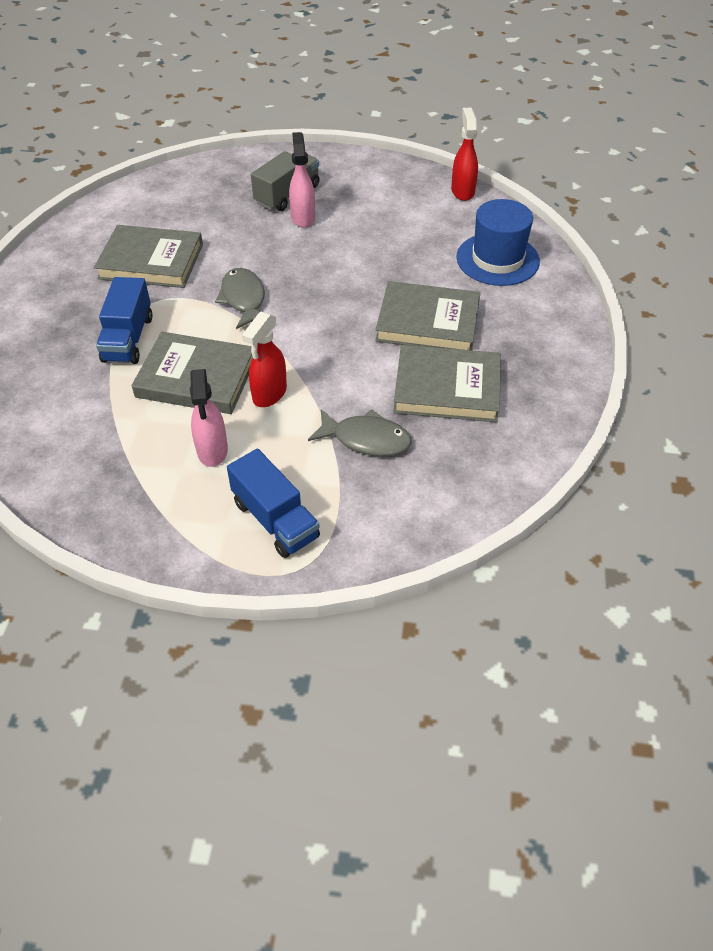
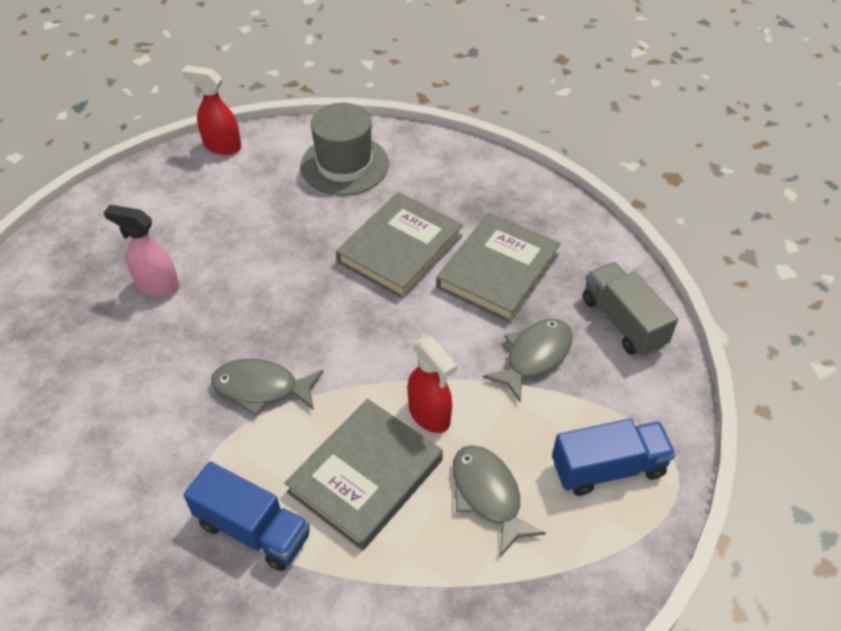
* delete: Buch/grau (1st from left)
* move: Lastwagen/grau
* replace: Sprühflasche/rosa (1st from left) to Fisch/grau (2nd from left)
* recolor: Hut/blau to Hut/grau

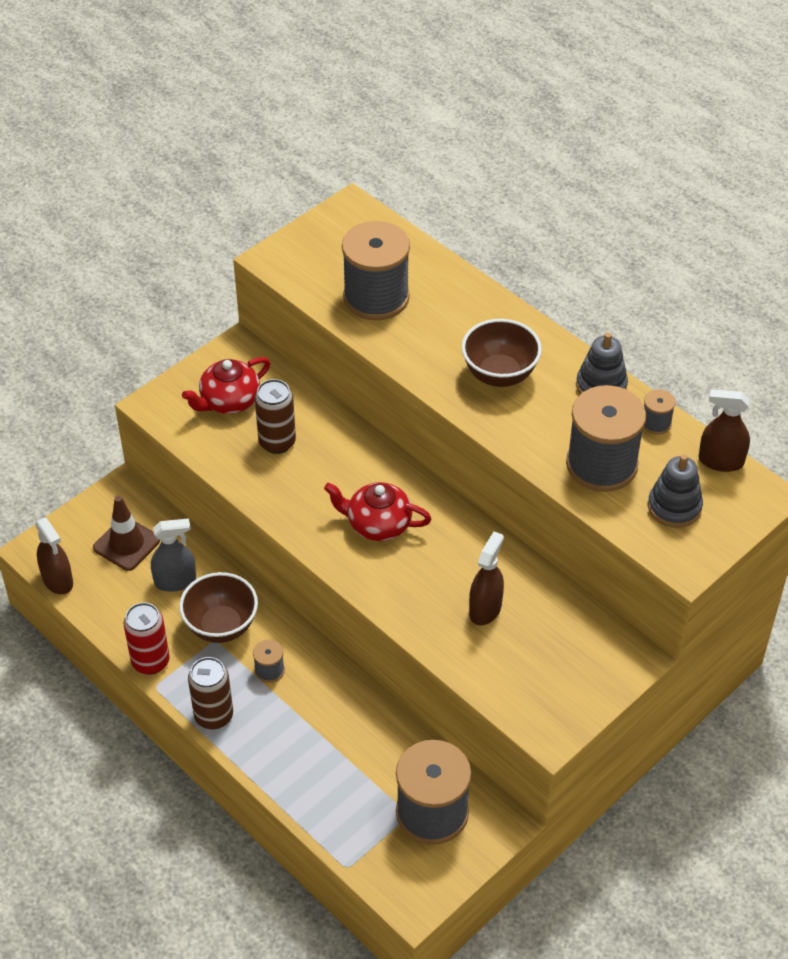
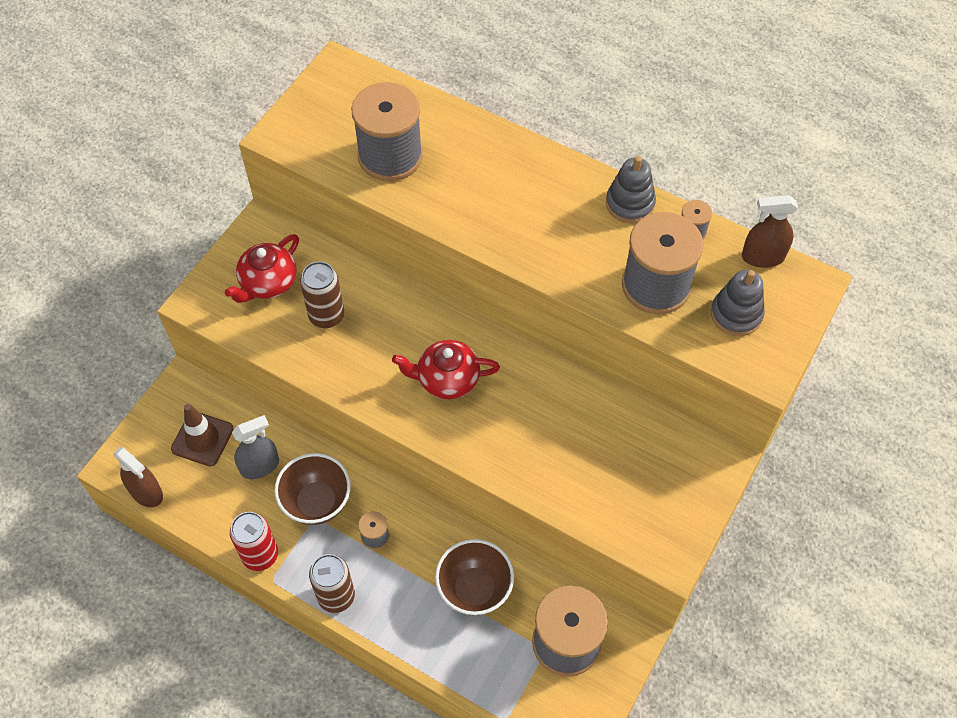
* delete: Sprühflasche/braun (2nd from left)
* move: Schüssel/braun (2nd from left)

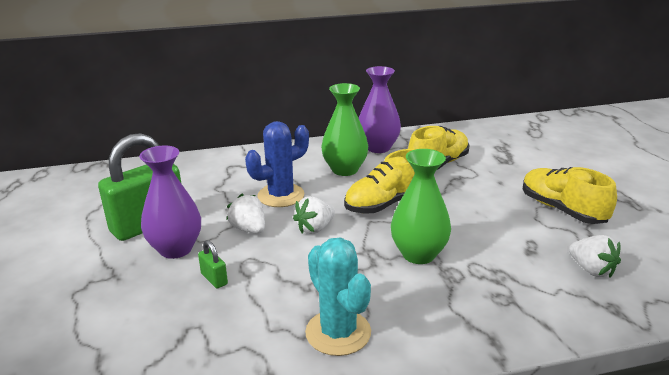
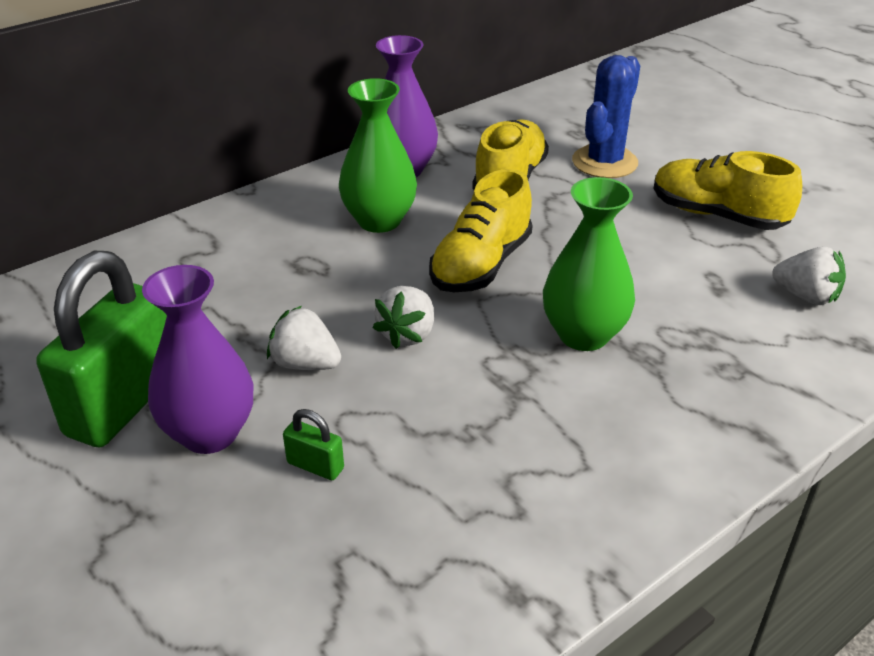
* delete: Kaktus/türkis
* move: Kaktus/blau

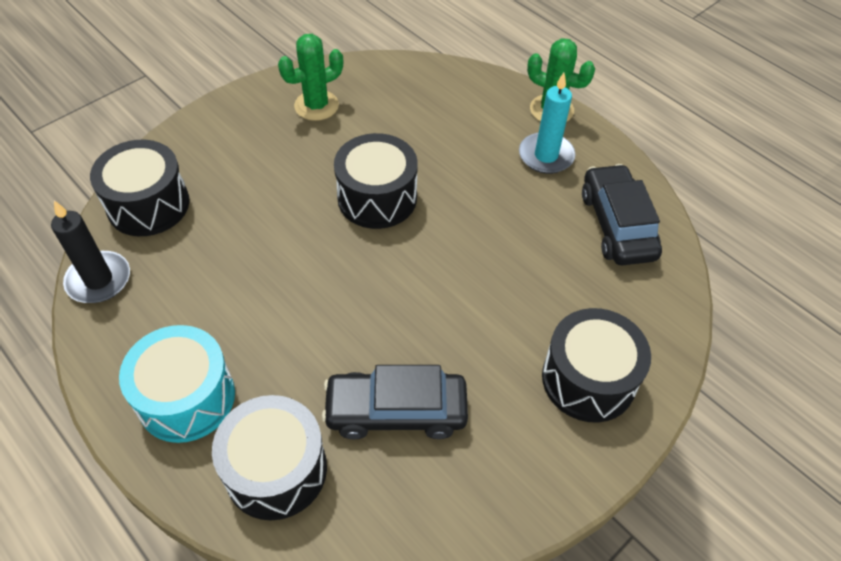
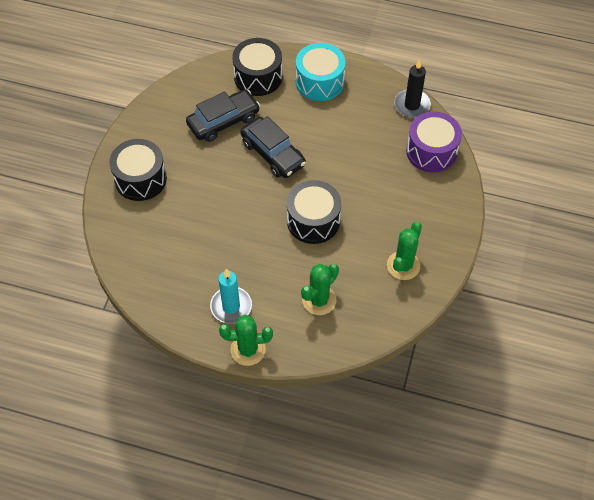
* insert: Kaktus/grün (2nd from left)
* move: Auto/schwarz (2nd from left)
* recolor: Trommel/schwarz (1st from left) to Trommel/lila

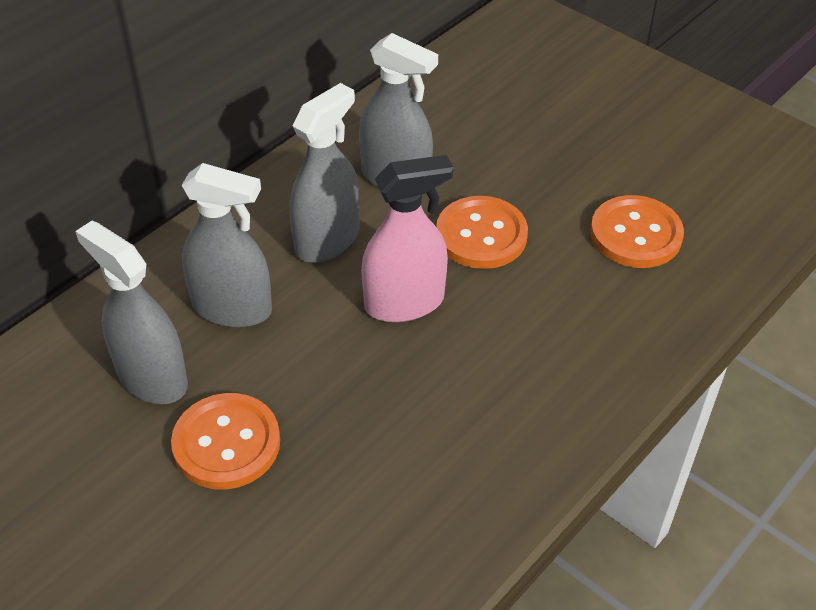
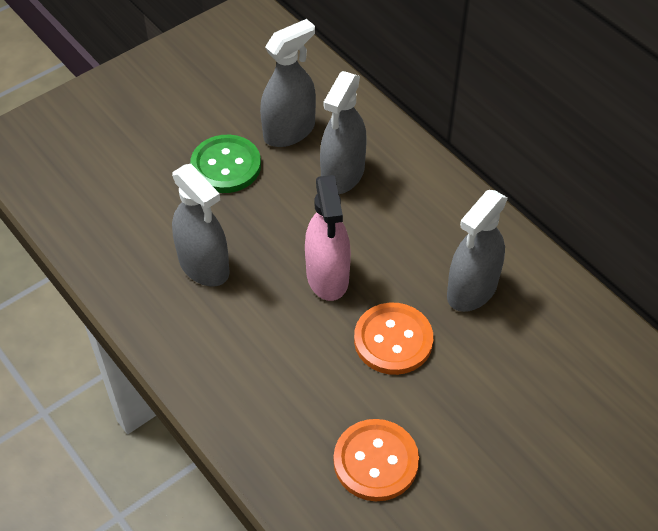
* move: Sprühflasche/grau (3rd from left in the first image) to Sprühflasche/grau (1st from left)
* recolor: Knopf/orange (1st from left) to Knopf/grün

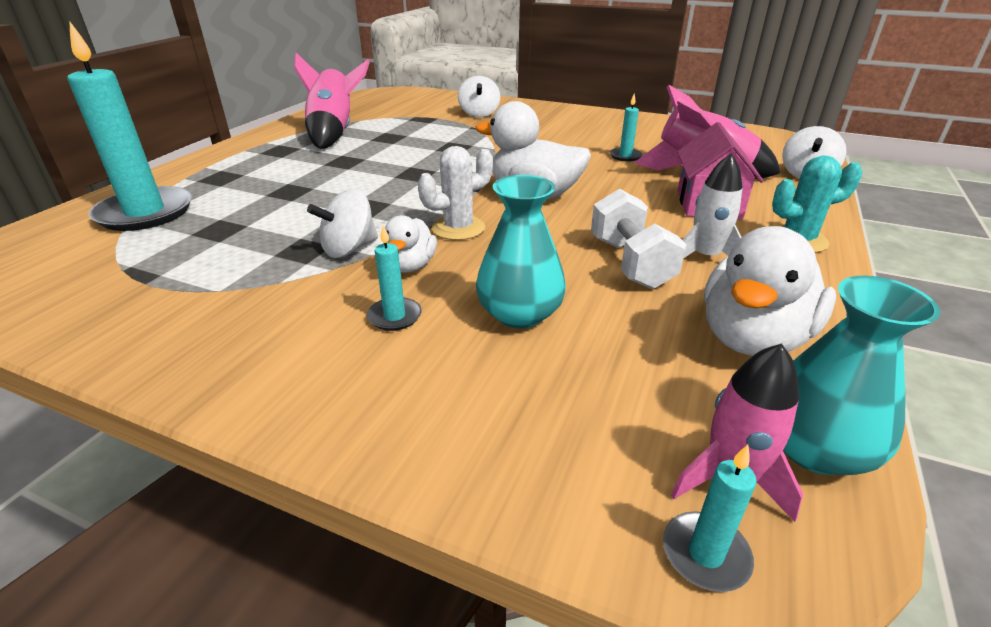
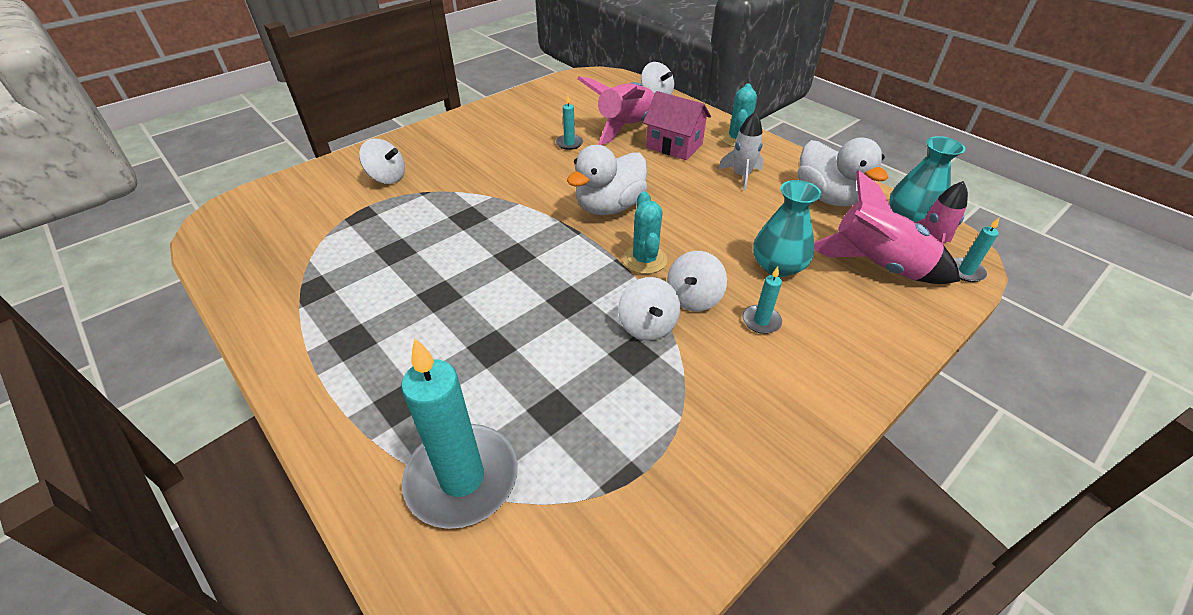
* delete: Hantel/weiß
* move: Rakete/rosa (1st from left in the first image) to Rakete/rosa (2nd from left)
* replace: Ente/weiß (1st from left) to Kreisel/weiß (4th from left)
* recolor: Kaktus/weiß to Kaktus/türkis (1st from left)

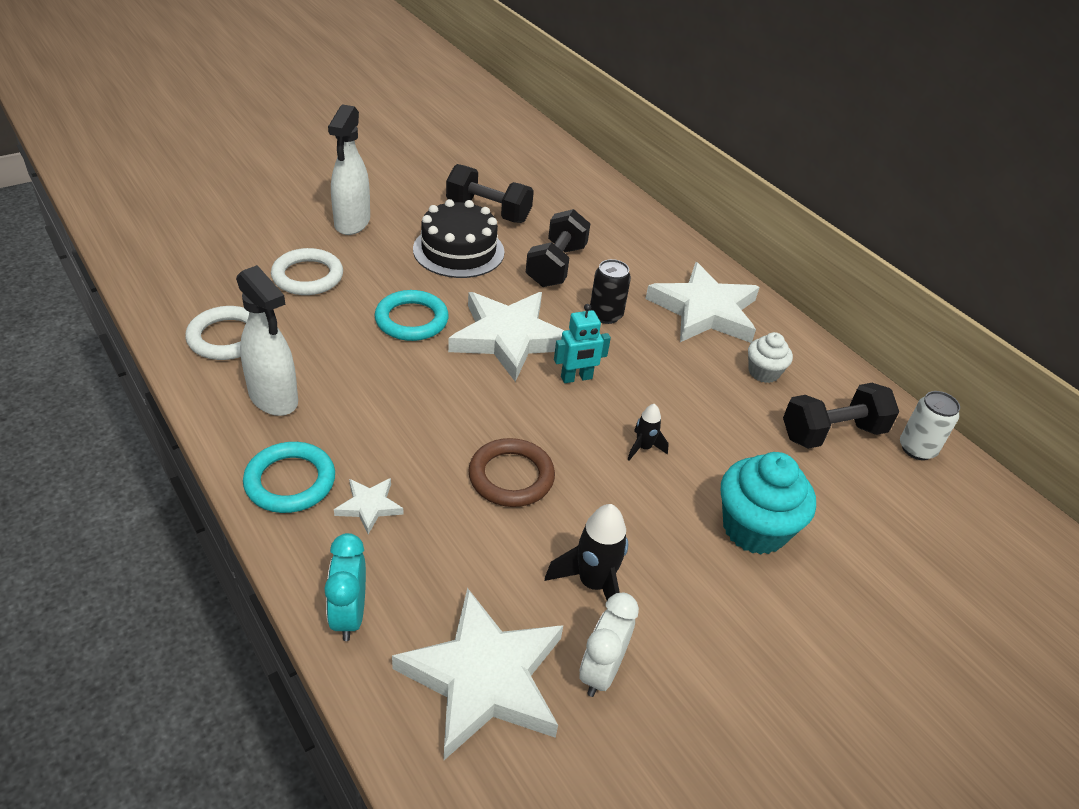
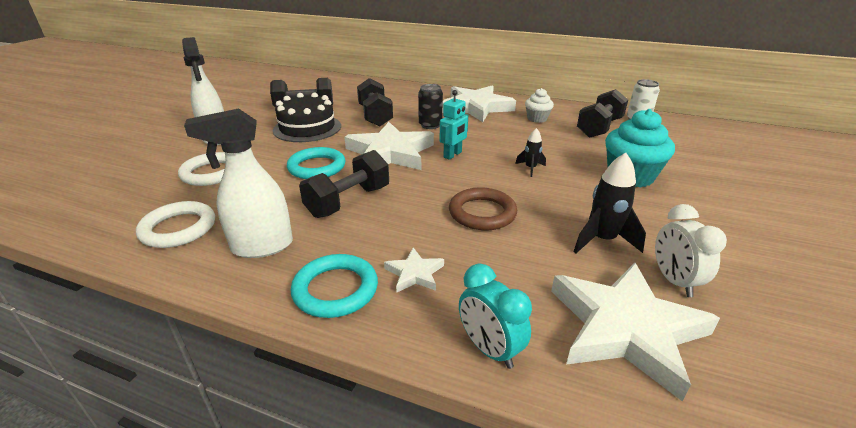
* insert: Hantel/schwarz (2nd from left)
* rotate: Sprühflasche/weiß (1st from left in the first image) 150 degrees clockwise

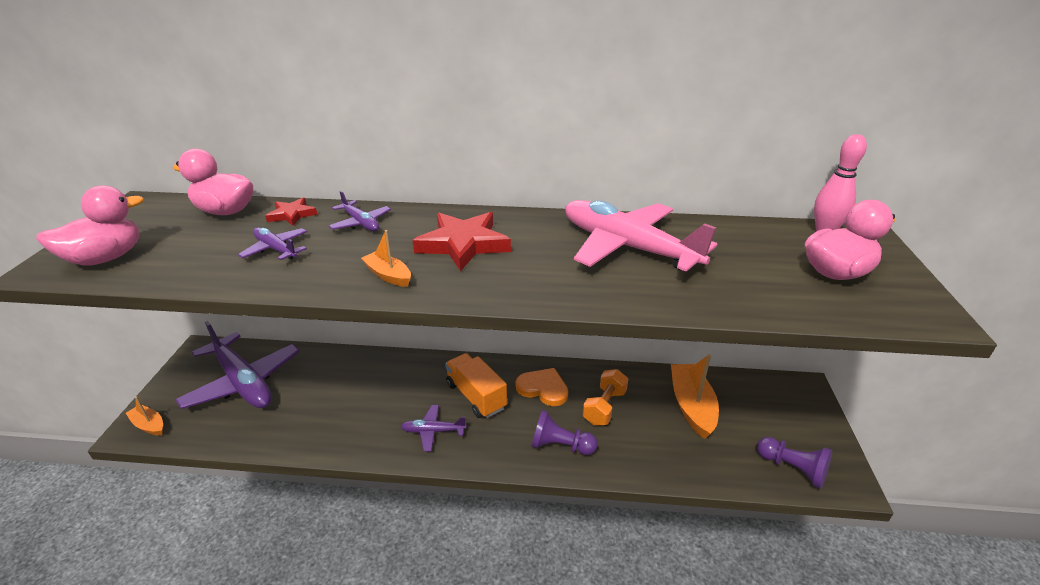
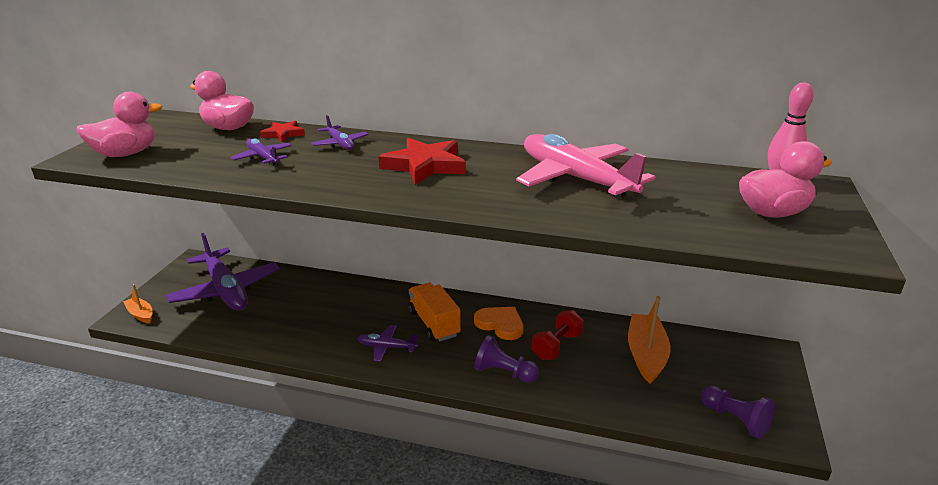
* delete: Boot/orange (2nd from left)
* recolor: Hantel/orange to Hantel/rot

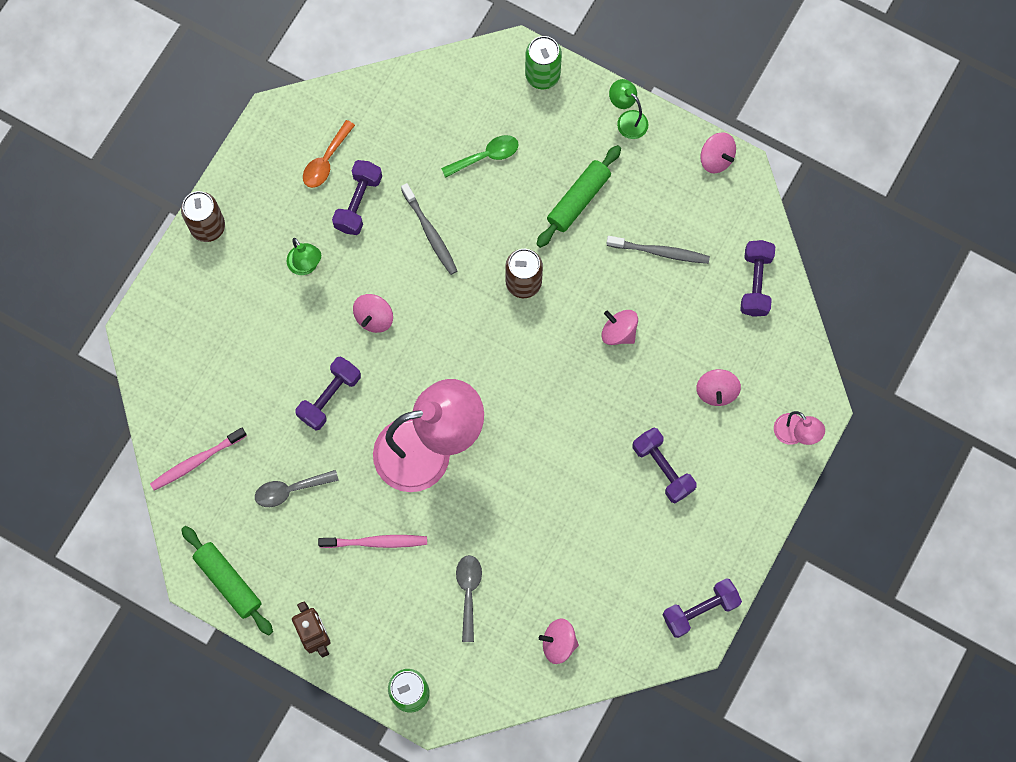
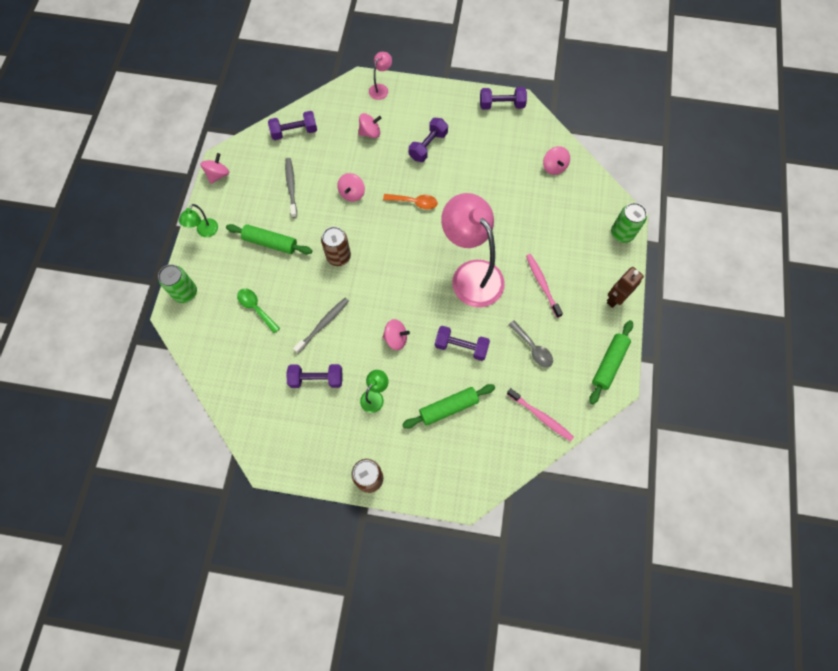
* delete: Löffel/grau (2nd from left)
* insert: Nudelholz/grün (2nd from left)
* move: Löffel/orange
* rotate: Hantel/lila (4th from left in the first image) 45 degrees counterclockwise

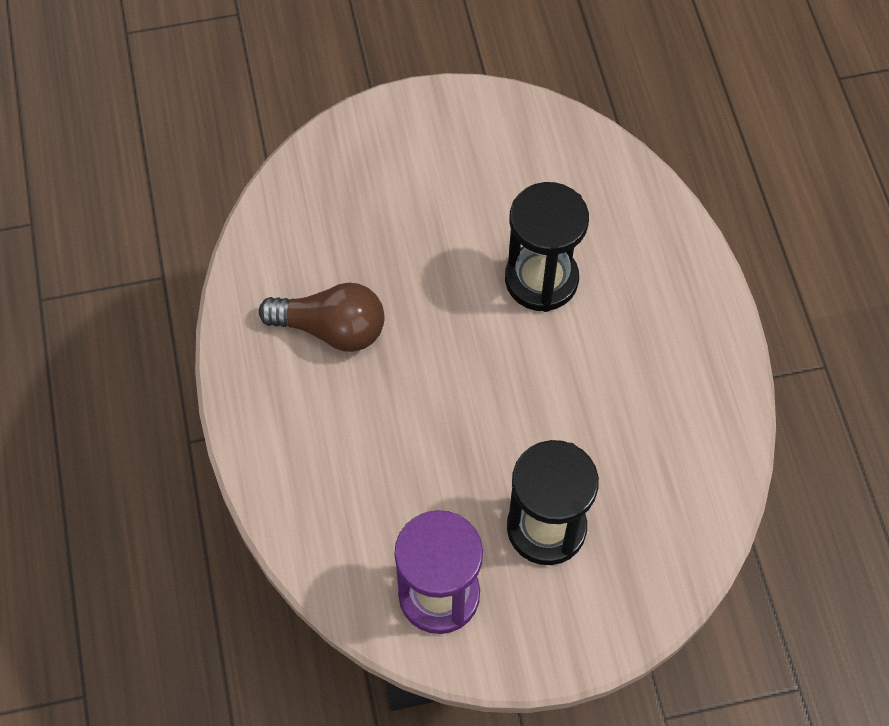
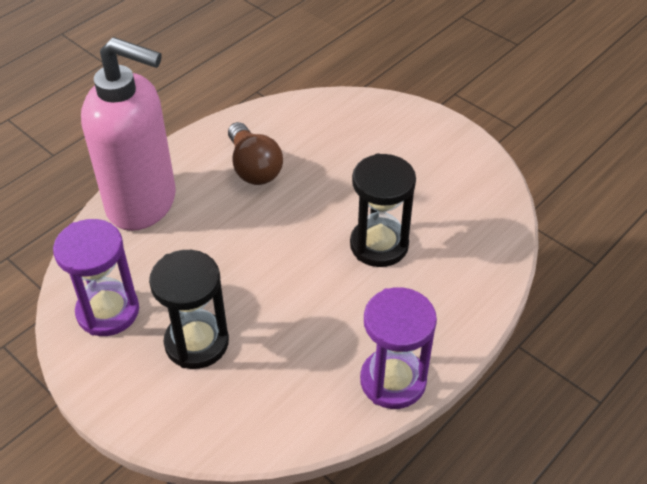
* insert: Seifenspender/rosa
* insert: Sanduhr/lila (2nd from left)

